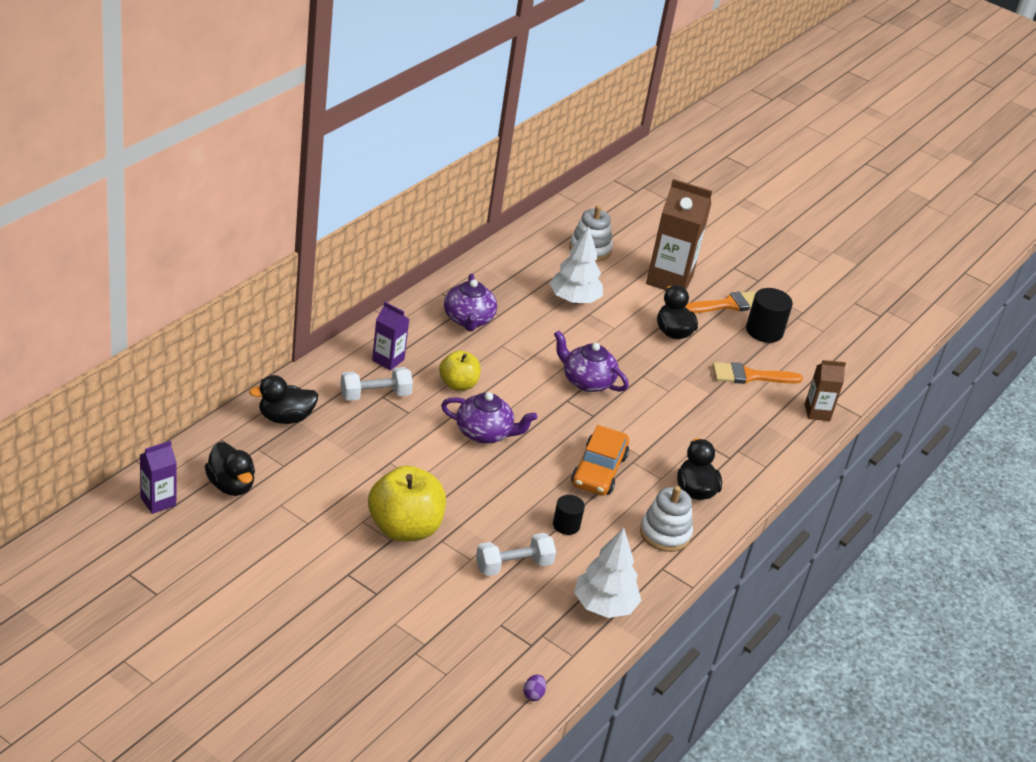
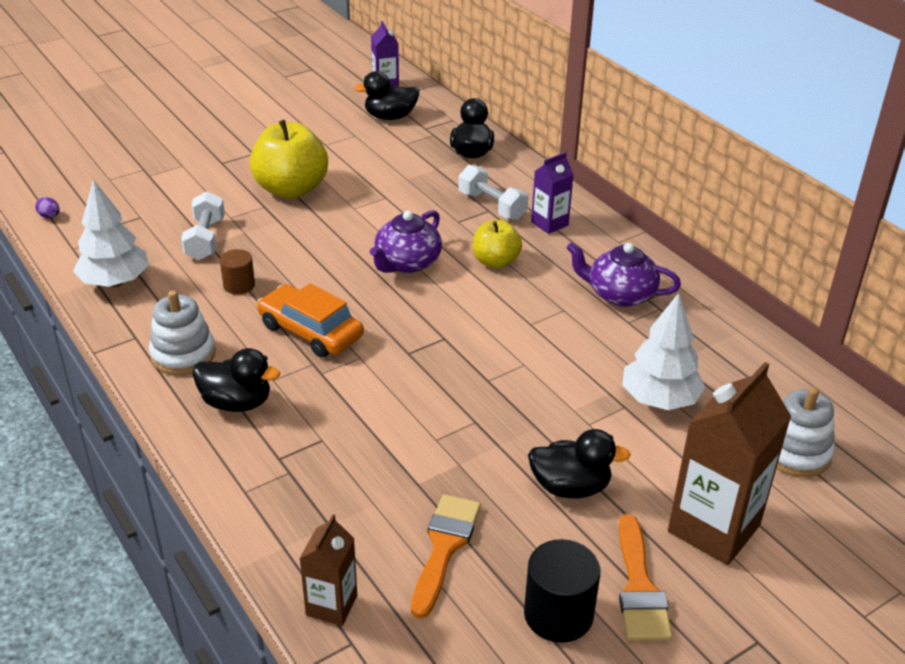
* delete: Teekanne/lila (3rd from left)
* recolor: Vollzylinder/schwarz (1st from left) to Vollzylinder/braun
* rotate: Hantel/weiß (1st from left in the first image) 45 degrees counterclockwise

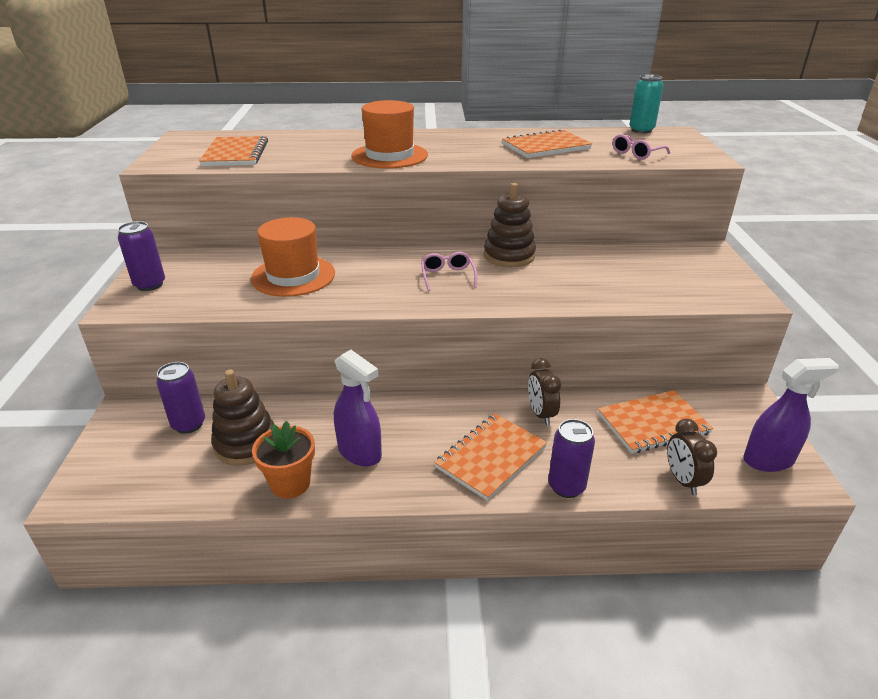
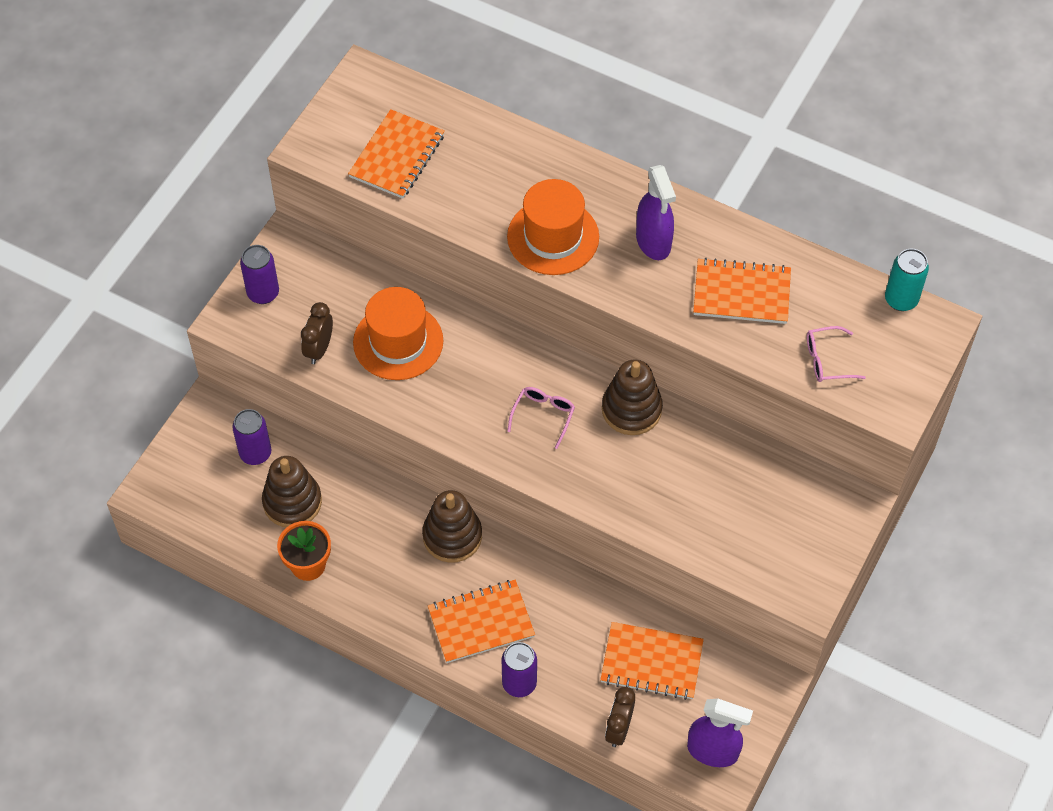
* insert: Stapelspielzeug/braun (2nd from left)
* move: Sprühflasche/lila (1st from left)
* move: Wecker/braun (1st from left)

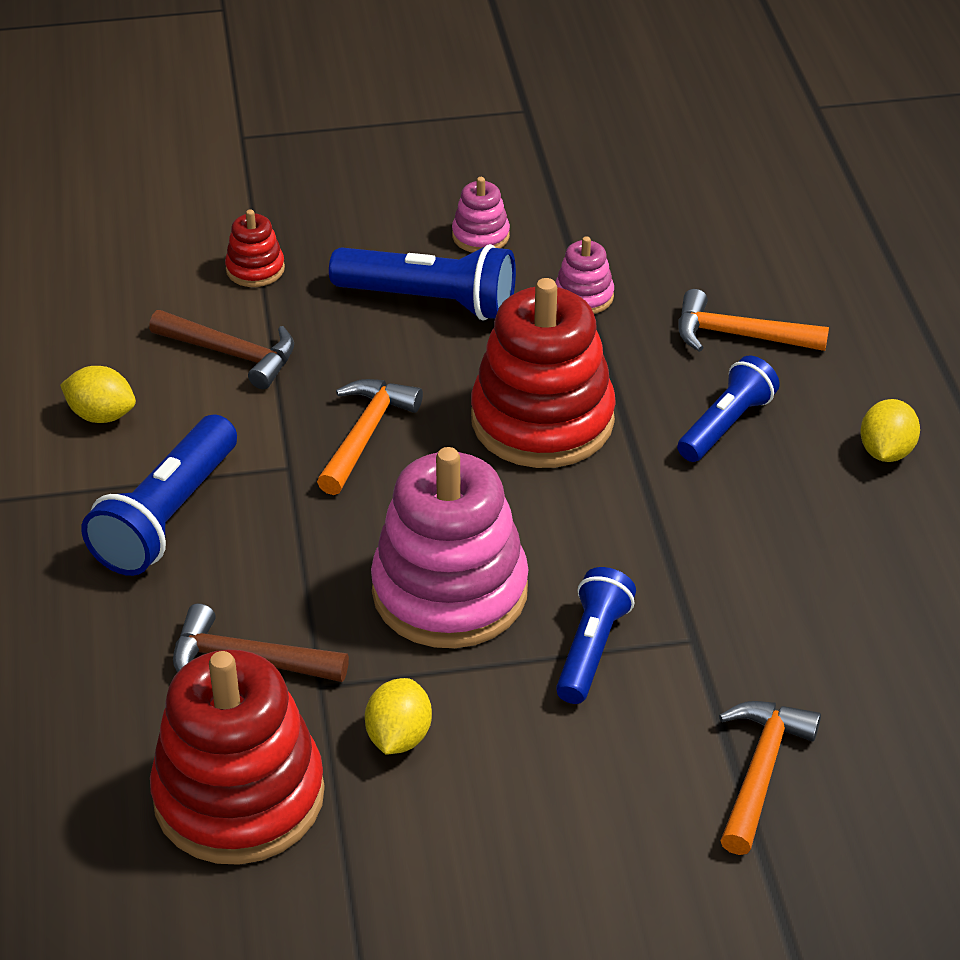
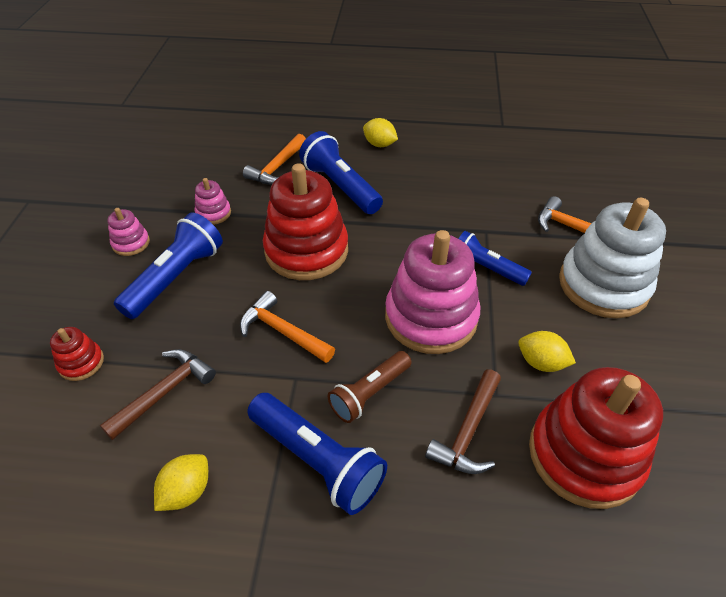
* insert: Taschenlampe/braun
* insert: Stapelspielzeug/weiß
* resize: Taschenlampe/blau (4th from left in the first image) x1.50

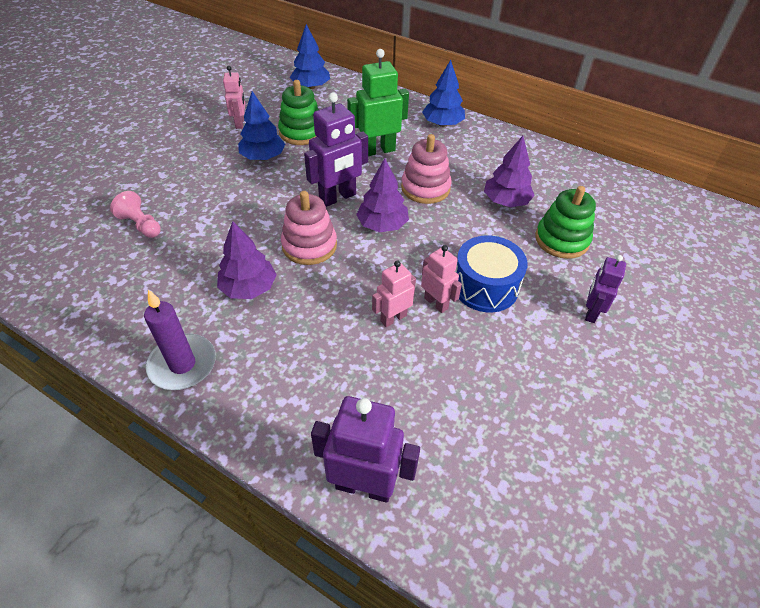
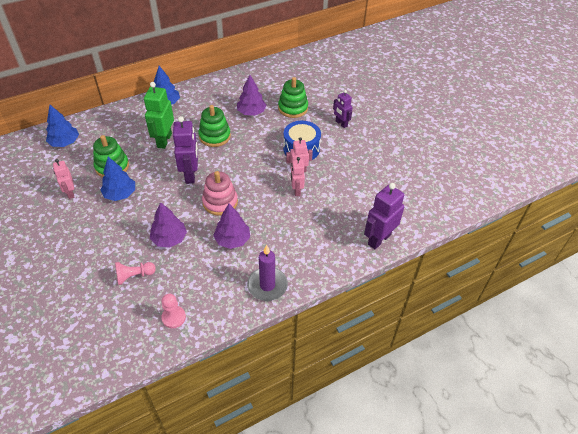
* insert: Bauer/rosa (2nd from left)
* move: Baum/lila (2nd from left in the first image) to Baum/lila (1st from left)
* recolor: Stapelspielzeug/rosa (2nd from left) to Stapelspielzeug/grün (2nd from left)
* rotate: Roboter/rosa (1st from left) 135 degrees counterclockwise

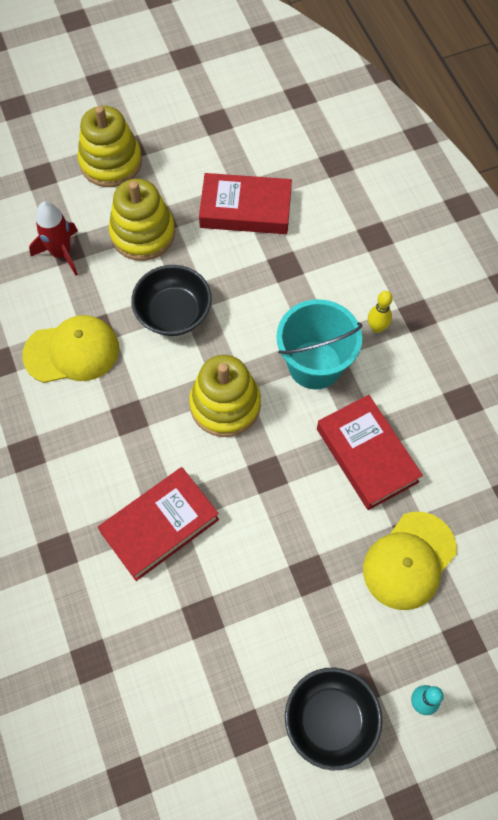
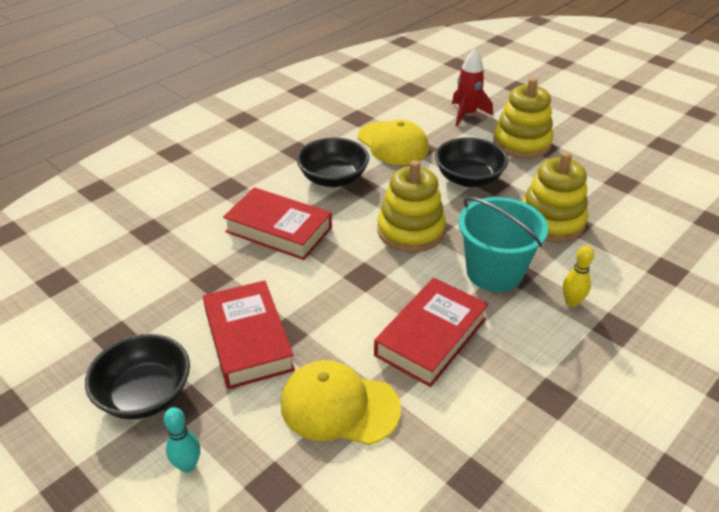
* insert: Schüssel/schwarz (2nd from left)
* move: Stapelspielzeug/gelb (1st from left in the first image) to Stapelspielzeug/gelb (3rd from left)
* move: Buch/rot (2nd from left in the first image) to Buch/rot (1st from left)

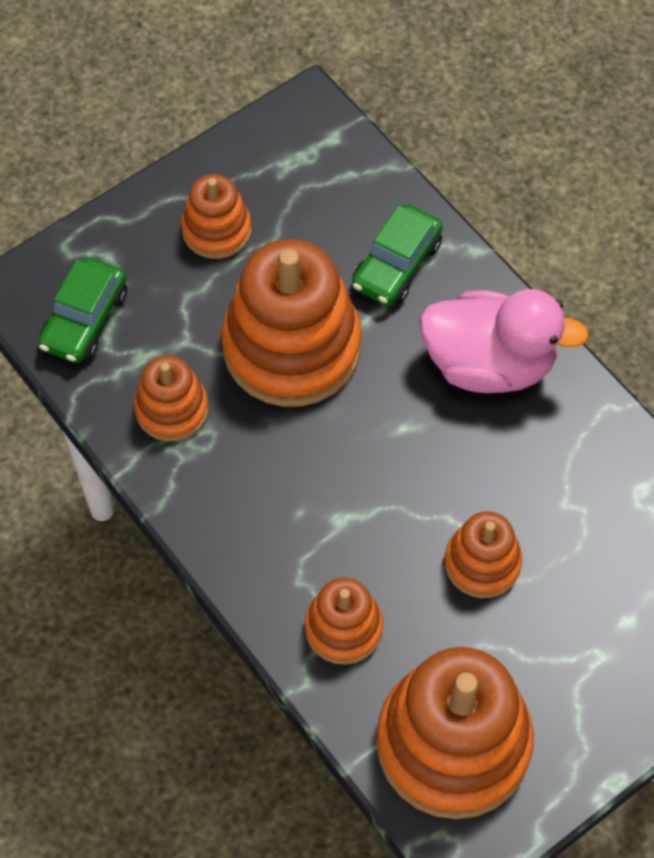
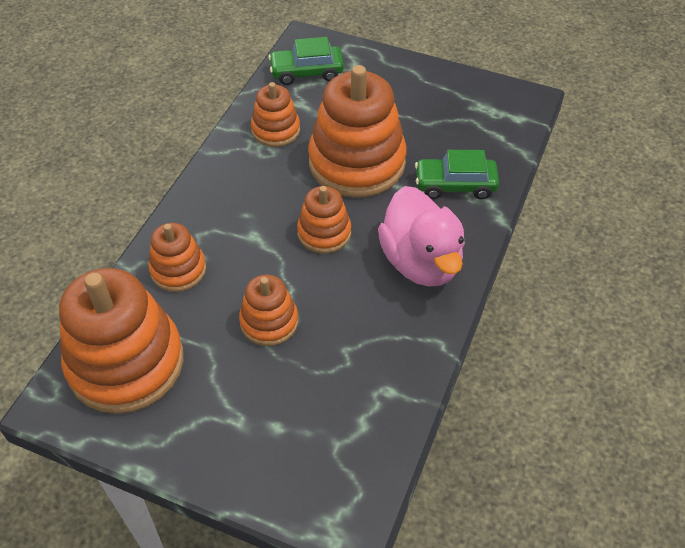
* move: Stapelspielzeug/orange (2nd from left in the first image) to Stapelspielzeug/orange (5th from left)

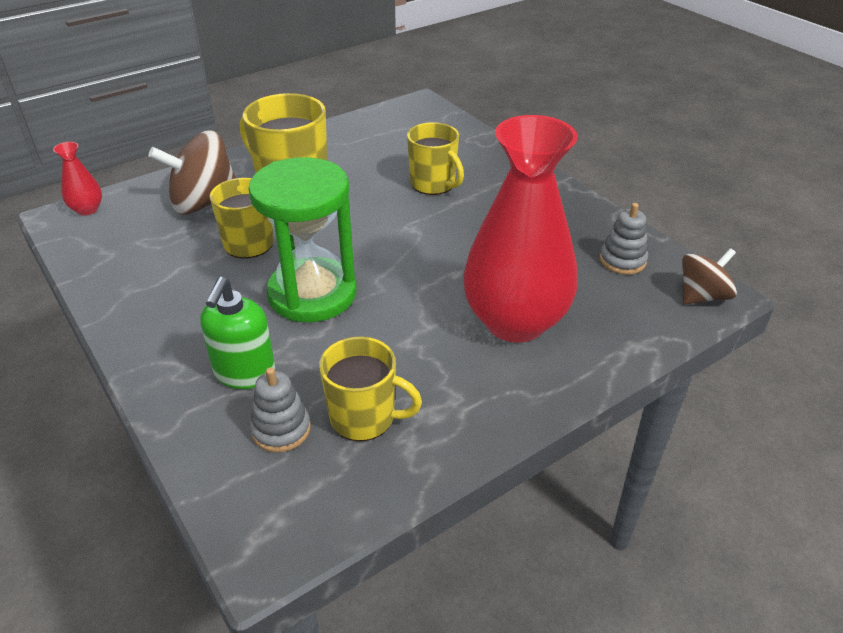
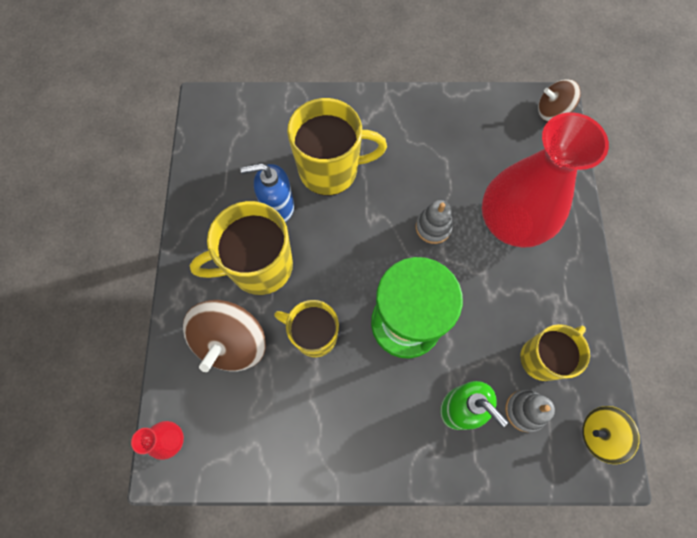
* insert: Seifenspender/blau
* insert: Kreisel/gelb
* move: Stapelspielzeug/grau (2nd from left in the first image) to Stapelspielzeug/grau (1st from left)
* rotate: Kreisel/braun (2nd from left) 90 degrees counterclockwise
* resize: Tasse/gelb (4th from left in the first image) x1.52

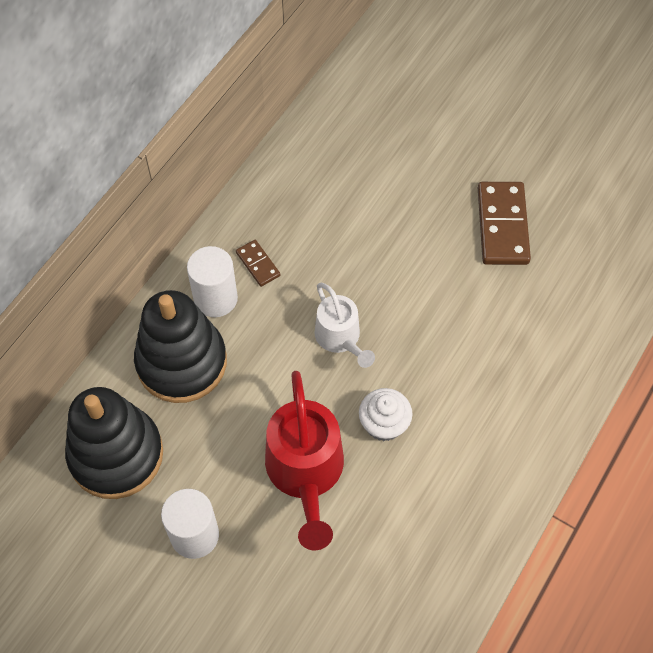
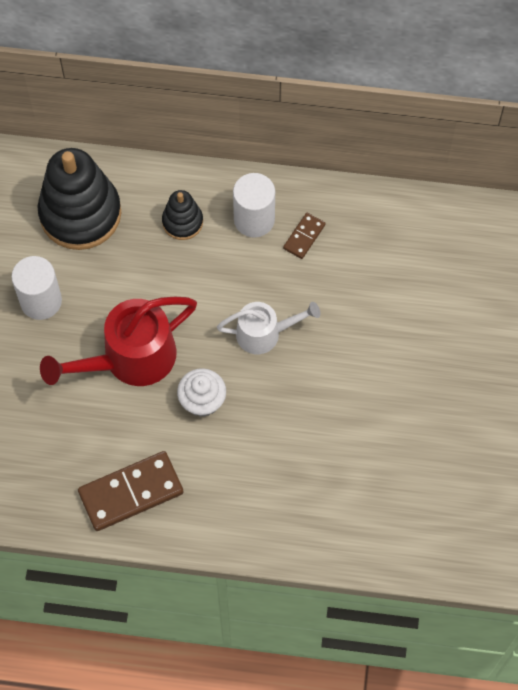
* move: Dominostein/braun (2nd from left in the first image) to Dominostein/braun (1st from left)
* rotate: Gießkanne/weiß 135 degrees counterclockwise
* resize: Stapelspielzeug/schwarz (2nd from left) x0.50

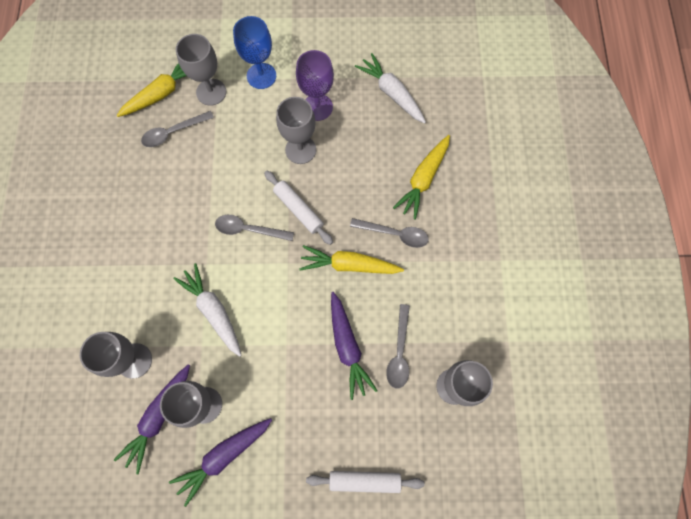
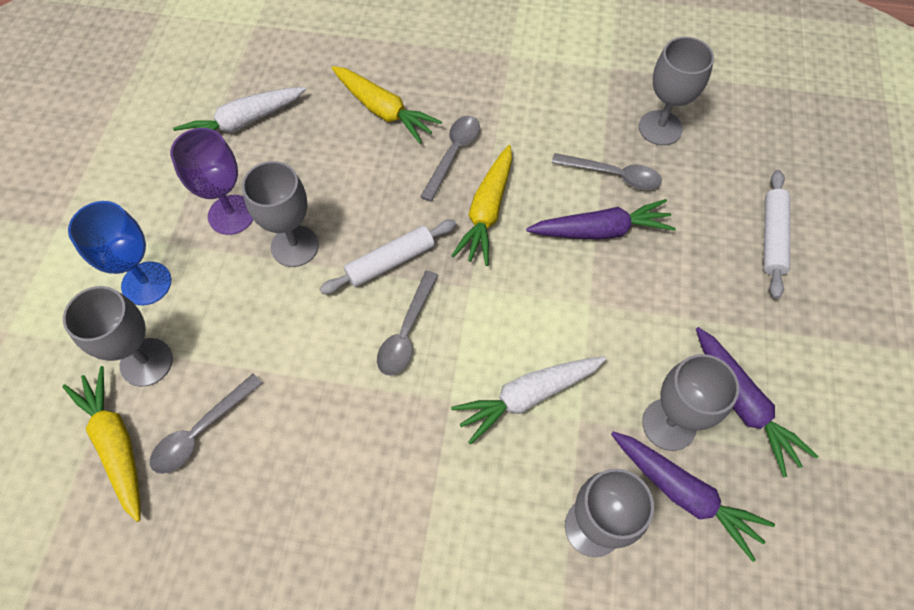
* rotate: Löffel/grau (1st from left) 60 degrees clockwise

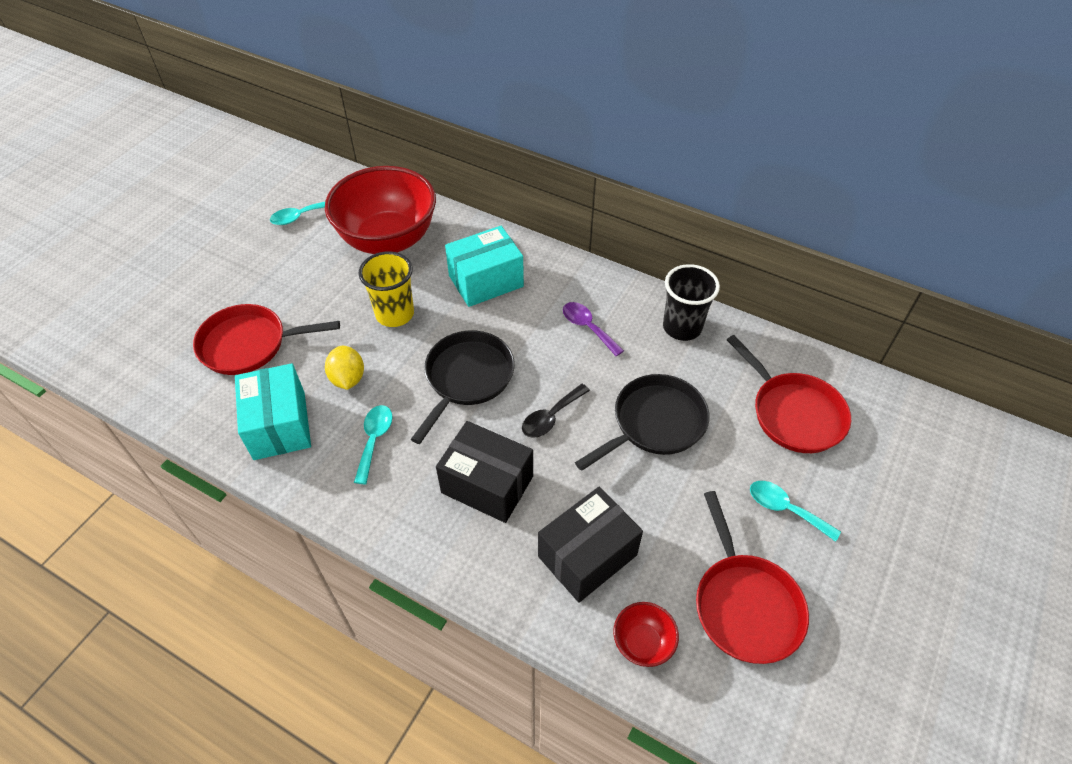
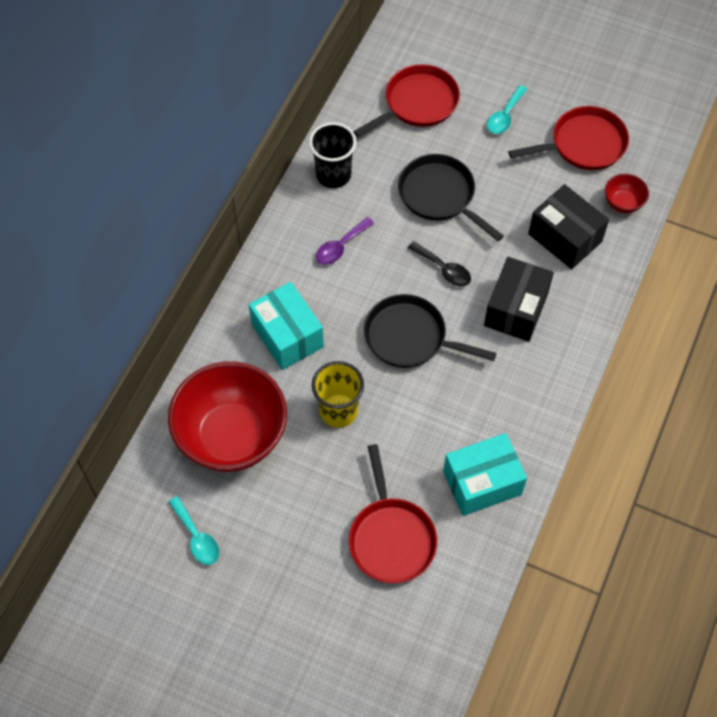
* delete: Zitrone/gelb
* delete: Löffel/türkis (2nd from left)

